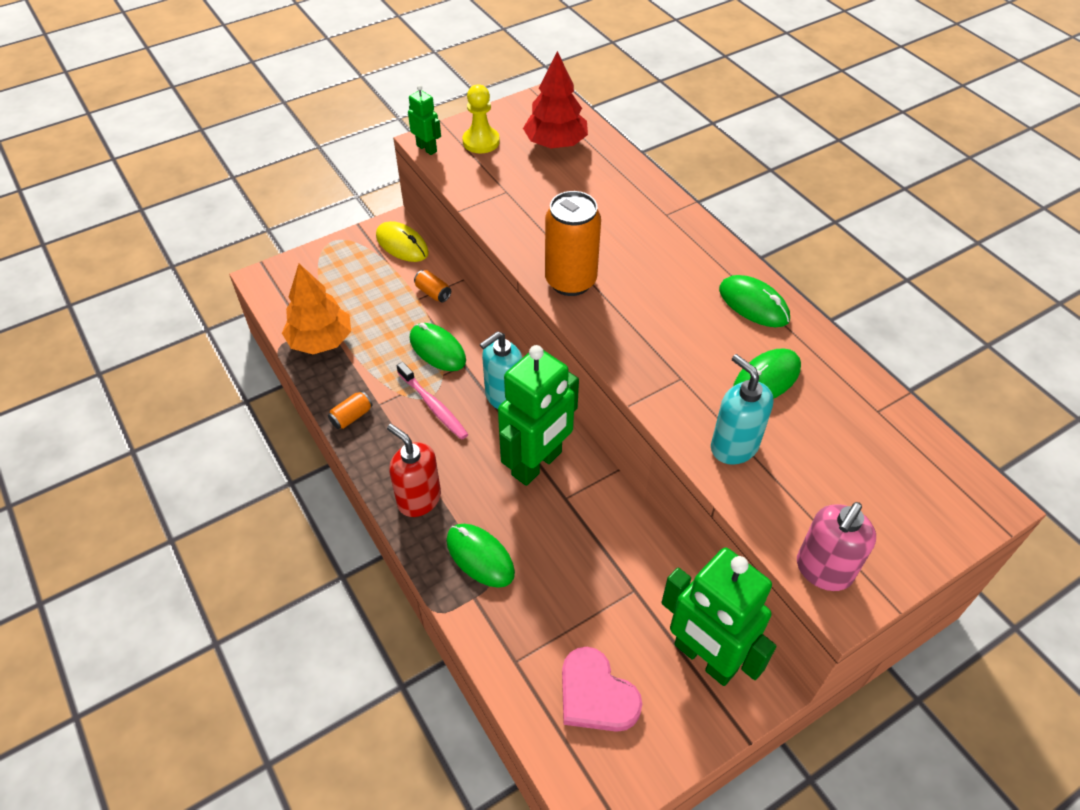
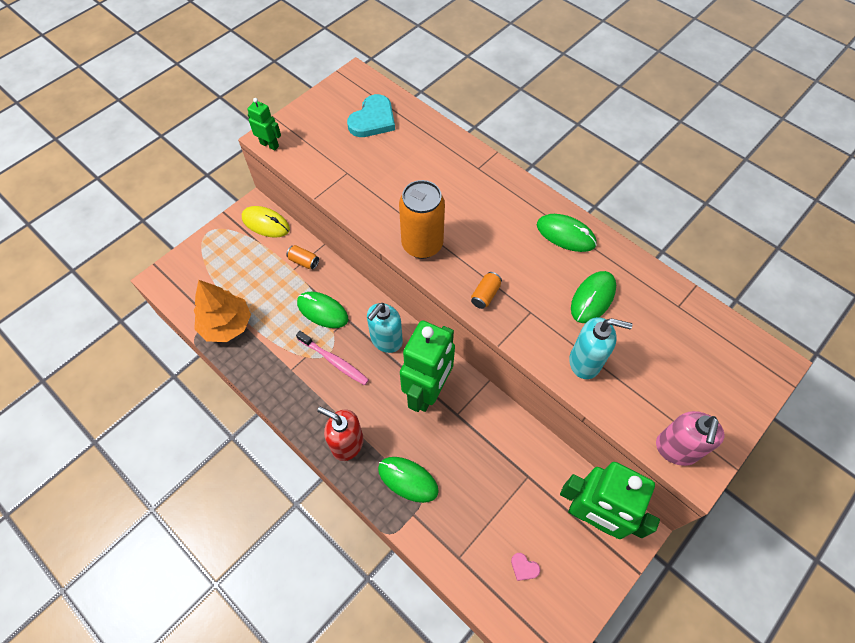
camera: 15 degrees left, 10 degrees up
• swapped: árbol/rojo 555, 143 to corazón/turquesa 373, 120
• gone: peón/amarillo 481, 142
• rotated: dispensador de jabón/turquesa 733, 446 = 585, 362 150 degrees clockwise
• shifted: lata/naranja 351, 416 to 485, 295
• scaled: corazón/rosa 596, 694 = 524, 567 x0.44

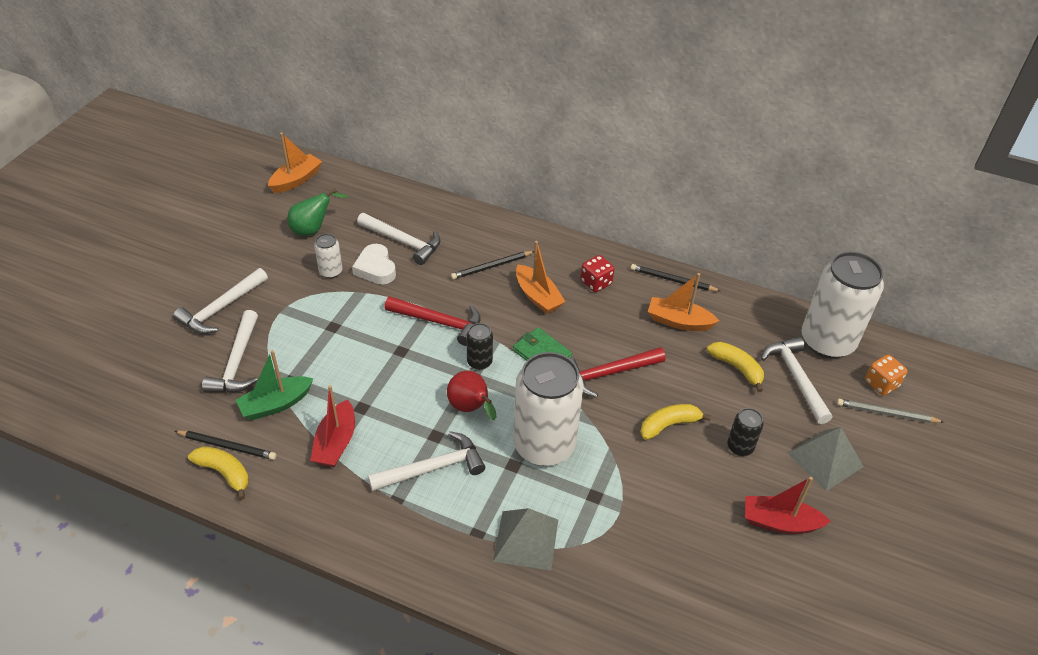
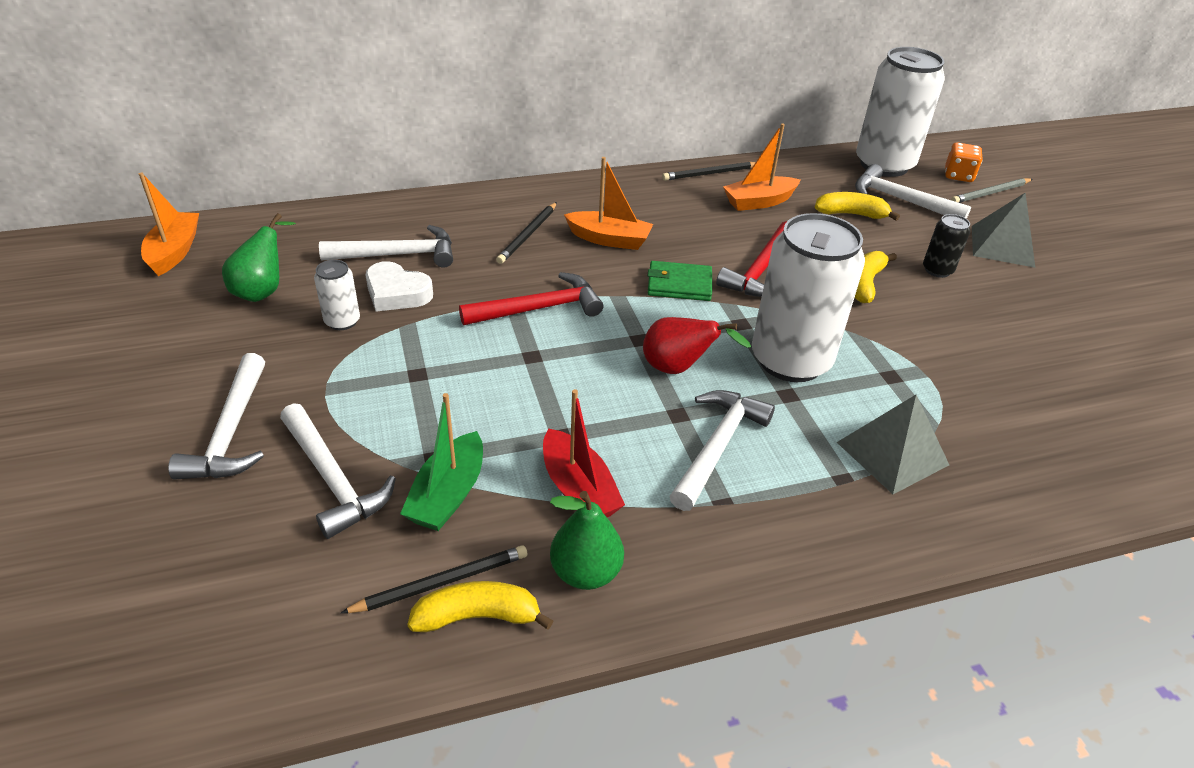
camera: 40 degrees left, 5 degrees down
• gone: dado/rojo 596, 283
• gone: lata/negro 479, 362
• gone: barco/rojo 779, 522
• new: pera/verde 585, 572

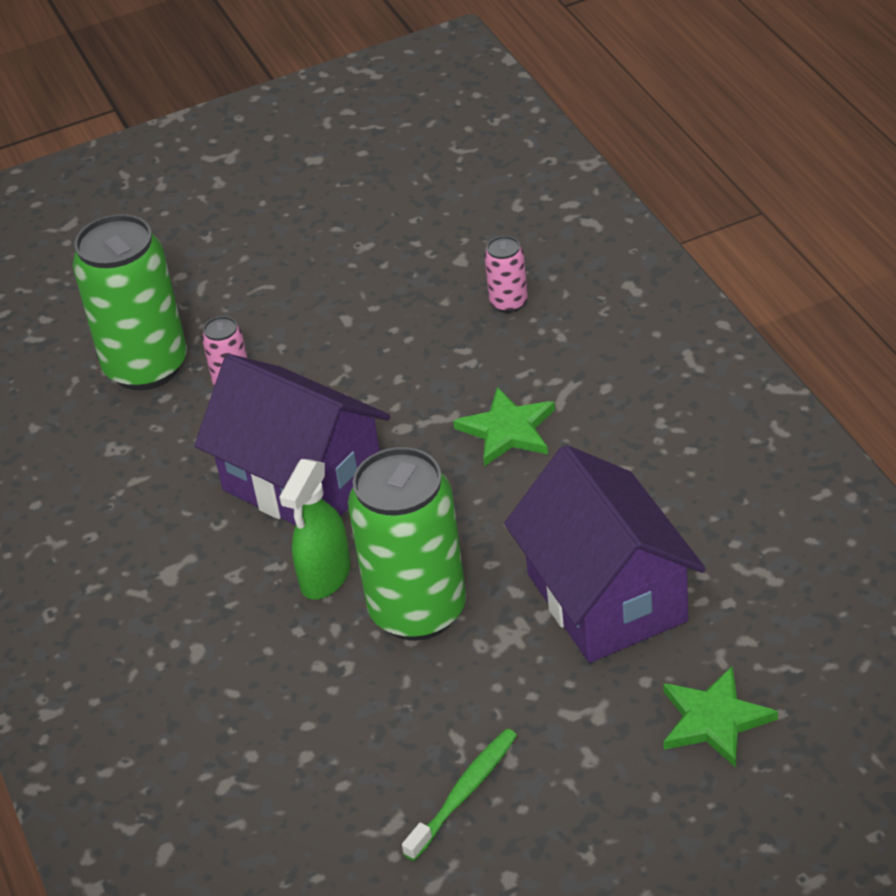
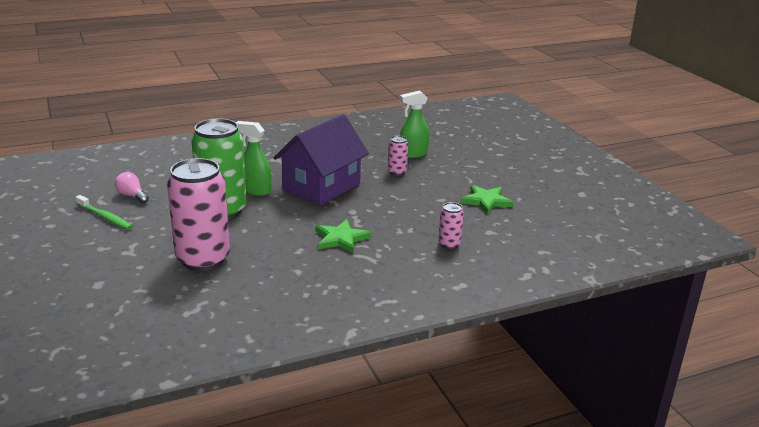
camera: 85 degrees right, 15 degrees down
• swapped: lata/verde 146, 367 to pulverizador/verde 413, 154
• swapped: casa/morado 607, 597 to lata/rosa 203, 259
• shifted: estrella/verde 714, 720 to 486, 201
• new: bombilla/rosa 132, 196

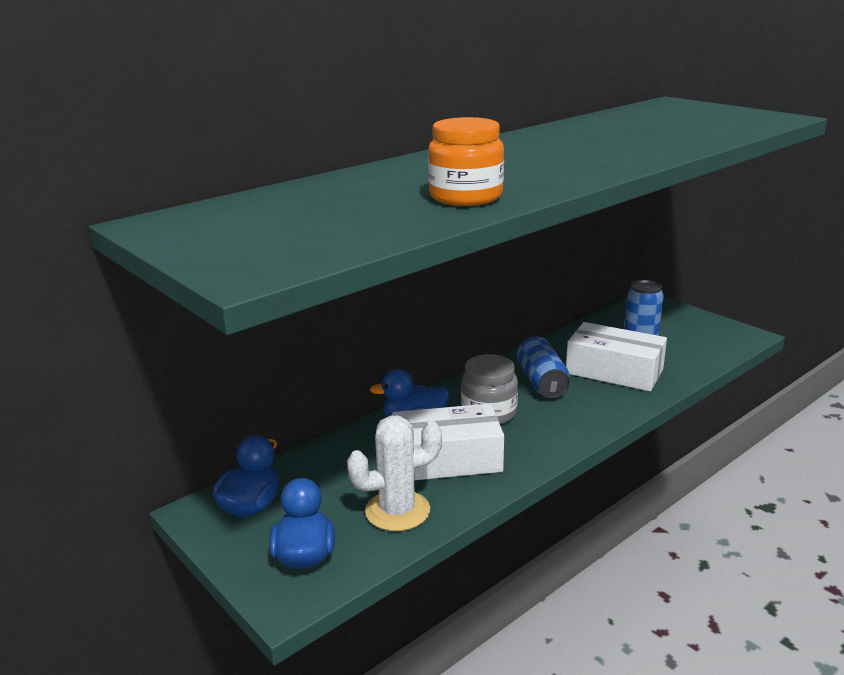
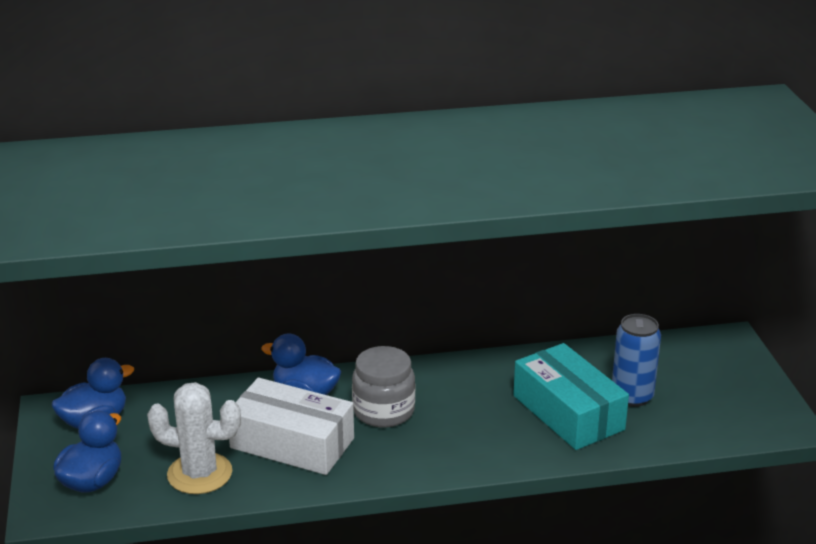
camera: 30 degrees right, 5 degrees up
• gone: tarro/naranja 465, 197
• repainted: caja/blanco 614, 371 to caja/turquesa 568, 412
• gone: lata/azul 542, 382

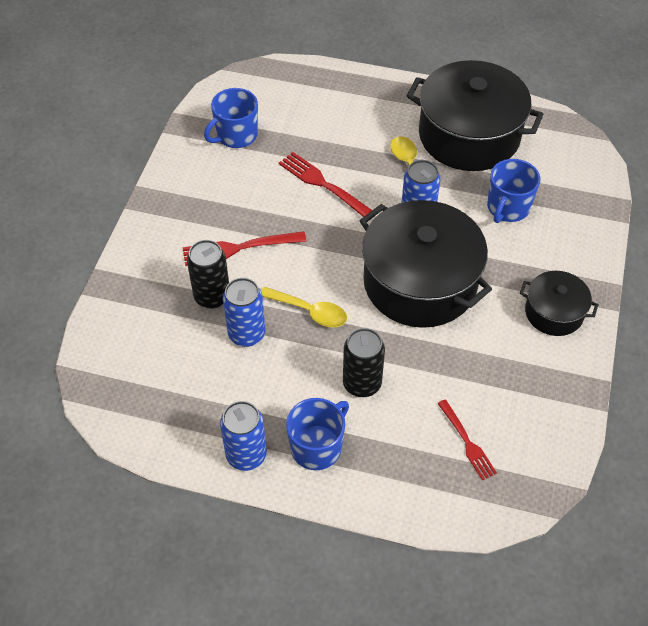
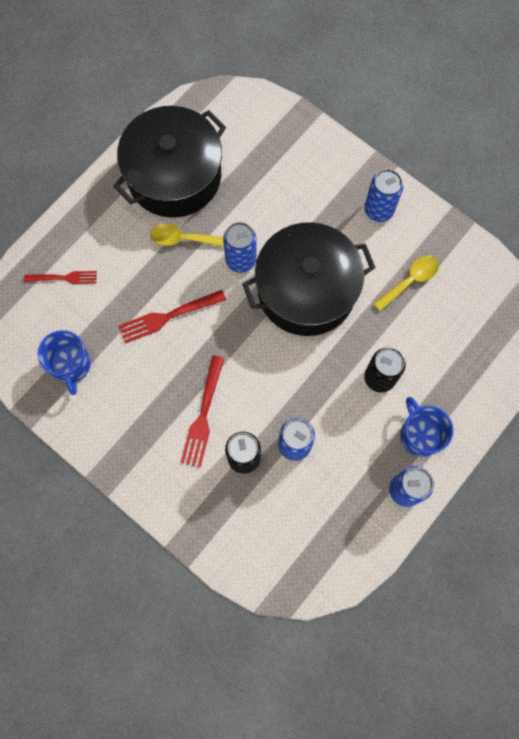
camera: 65 degrees left, 20 degrees up
• gone: taza/azul 507, 208
• swapped: olla/negro 554, 312 to lata/azul 378, 210
• shifted: cuchara/amarillo 309, 311 to 410, 281
• shifted: tenedor/rojo 467, 442 to 64, 278

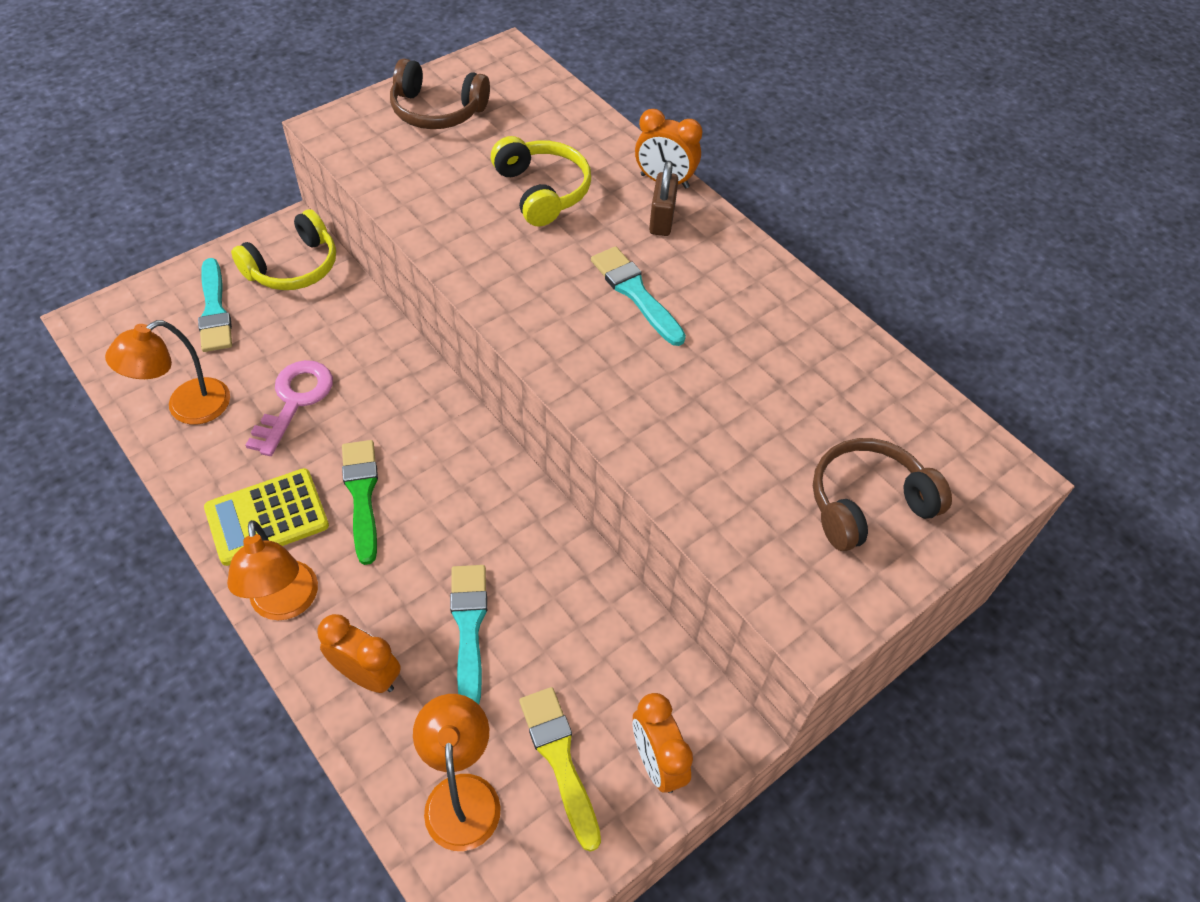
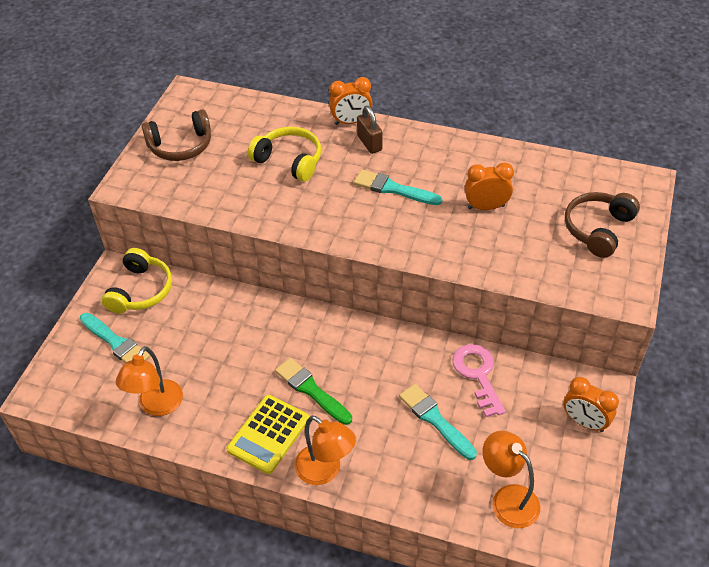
camera: 30 degrees left, 5 degrees down
• shifted: llave/rosa 295, 400 to 477, 374
• shifted: despertador/naranja 367, 675 to 486, 207
• gone: pincel/amarillo 559, 759

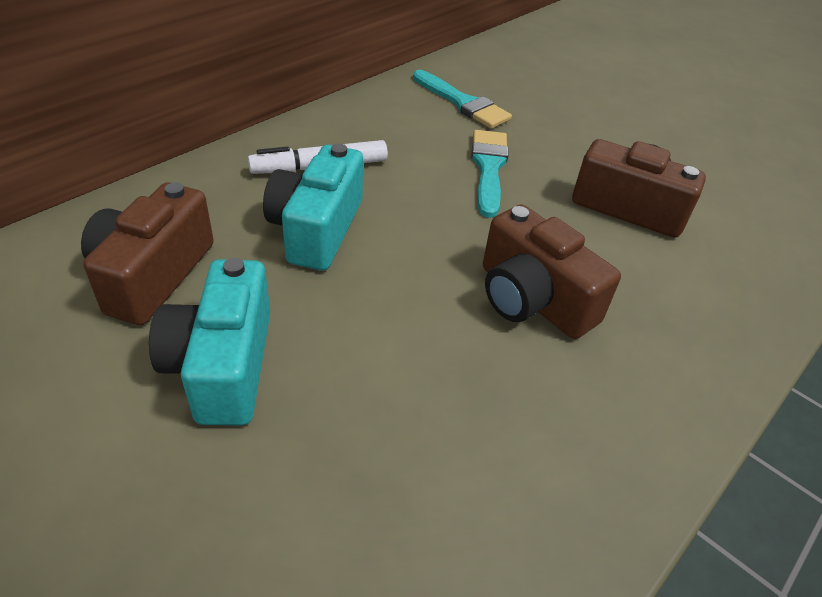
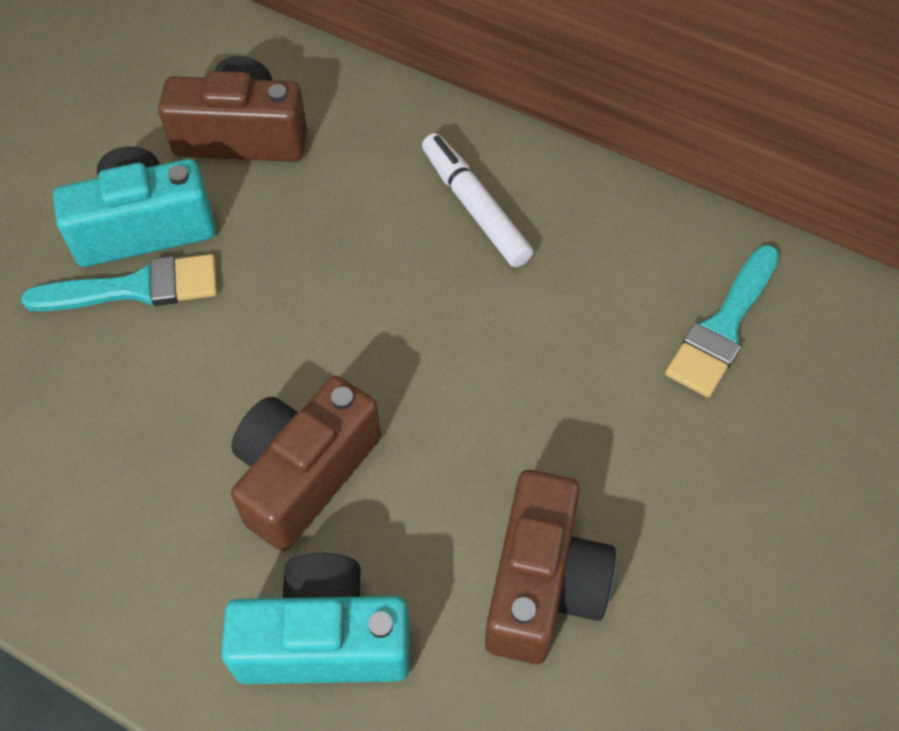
camera: 80 degrees right, 15 degrees up
• shifted: pincel/turquesa 488, 168 to 135, 288
• shifted: cámara/turquesa 316, 229 to 324, 639

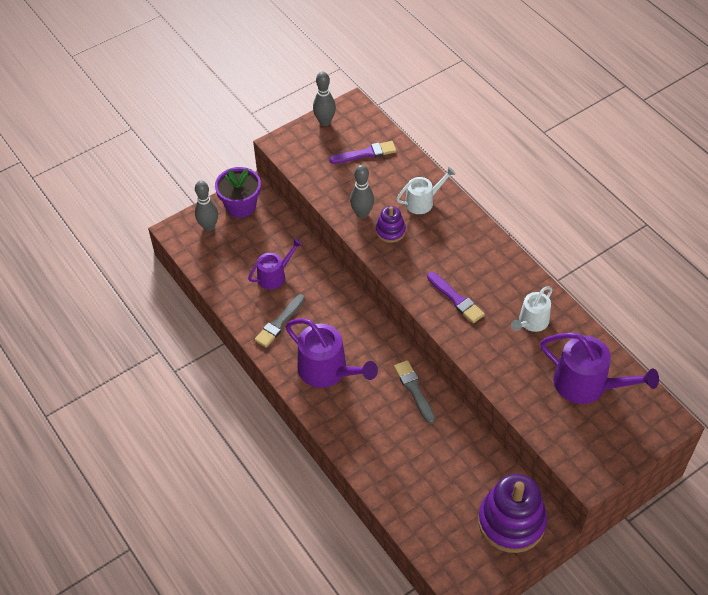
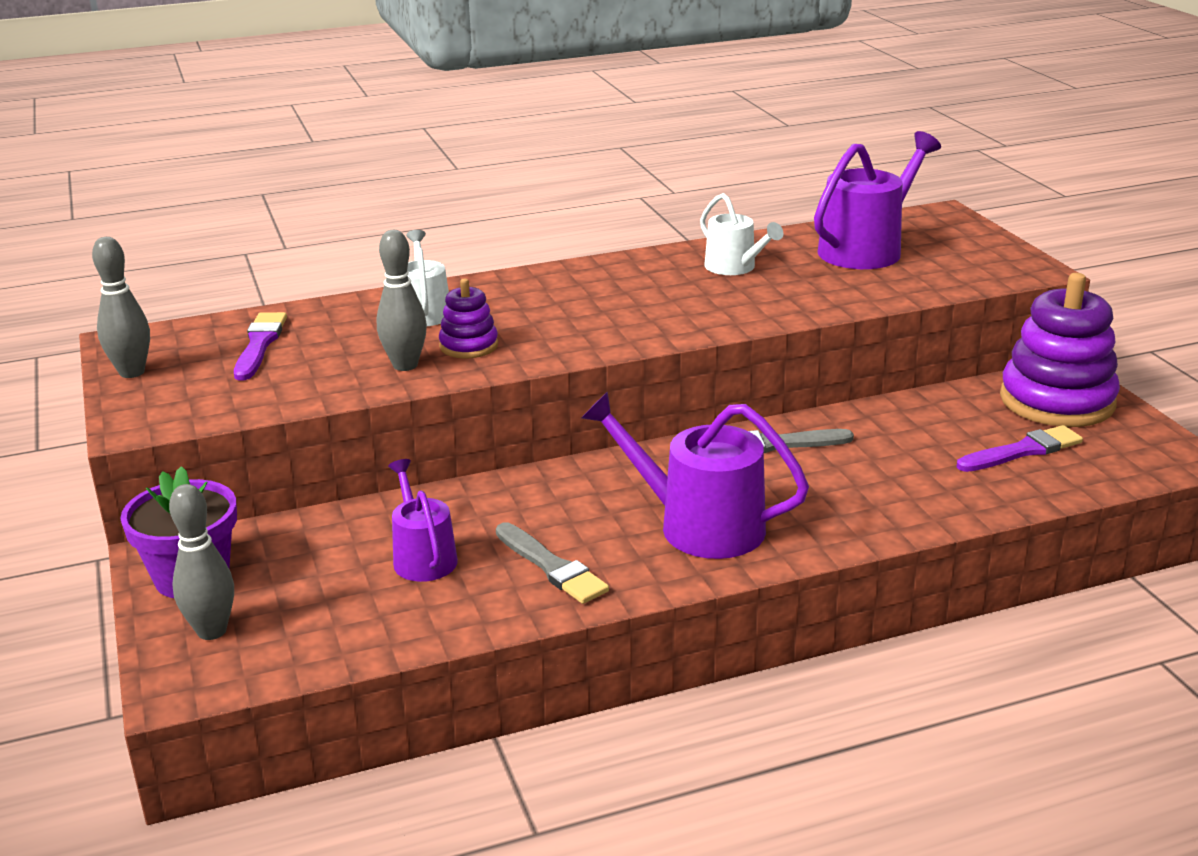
camera: 75 degrees left, 25 degrees down
• shifted: pincel/morado 456, 299 to 1022, 451
• rotated: regadera/morado 327, 370 = 699, 525 120 degrees counterclockwise

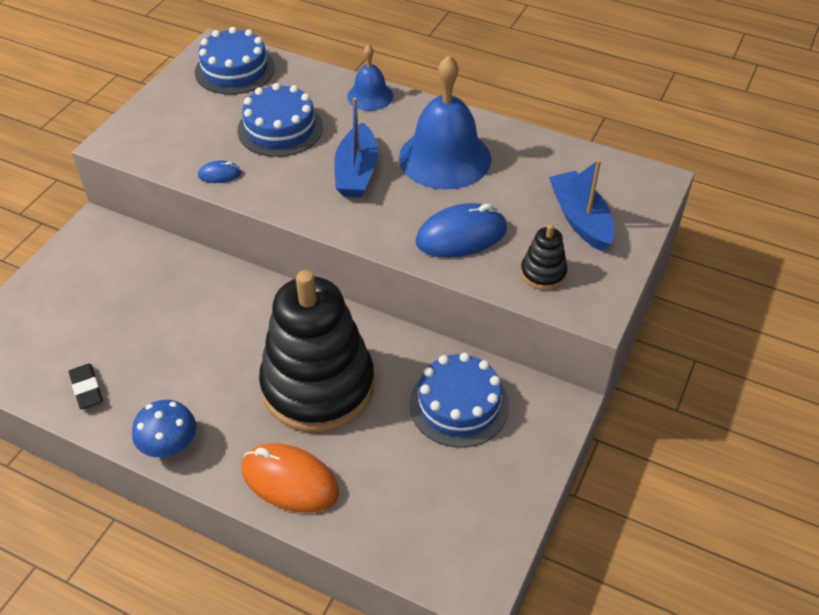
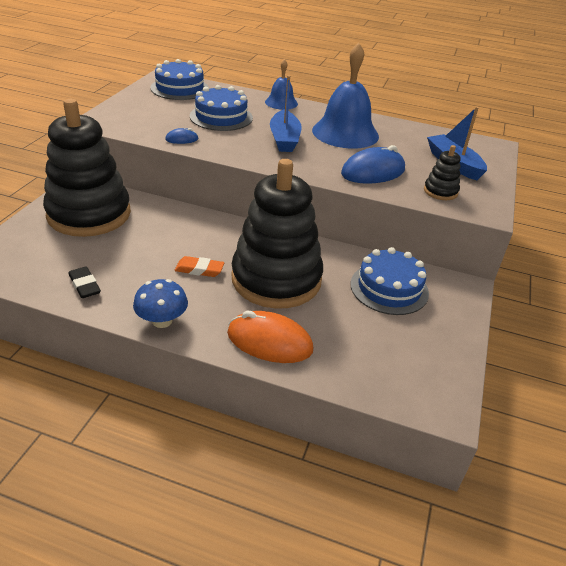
camera: 10 degrees left, 10 degrees down
• new: juguete apilable/negro 89, 214
• new: goma de borrar/naranja 199, 270

